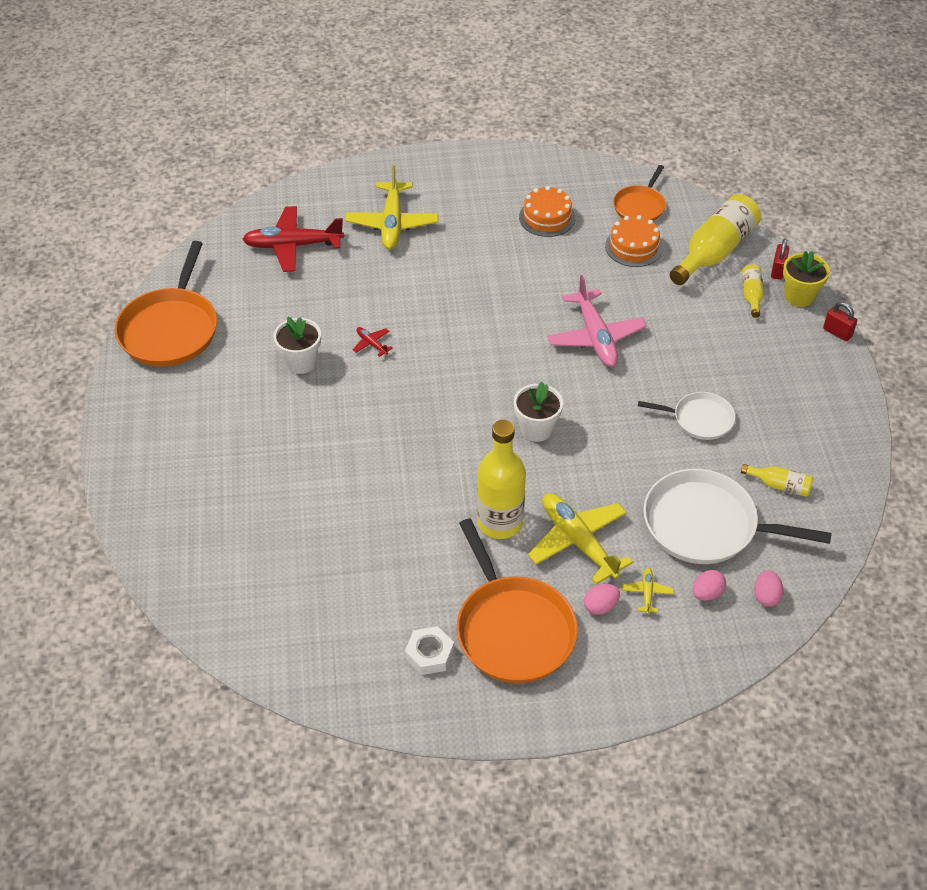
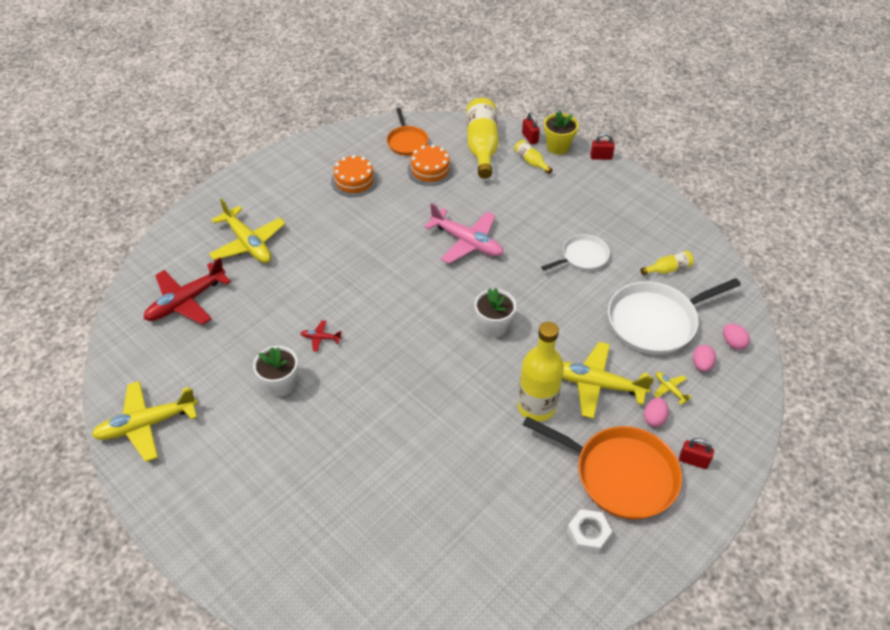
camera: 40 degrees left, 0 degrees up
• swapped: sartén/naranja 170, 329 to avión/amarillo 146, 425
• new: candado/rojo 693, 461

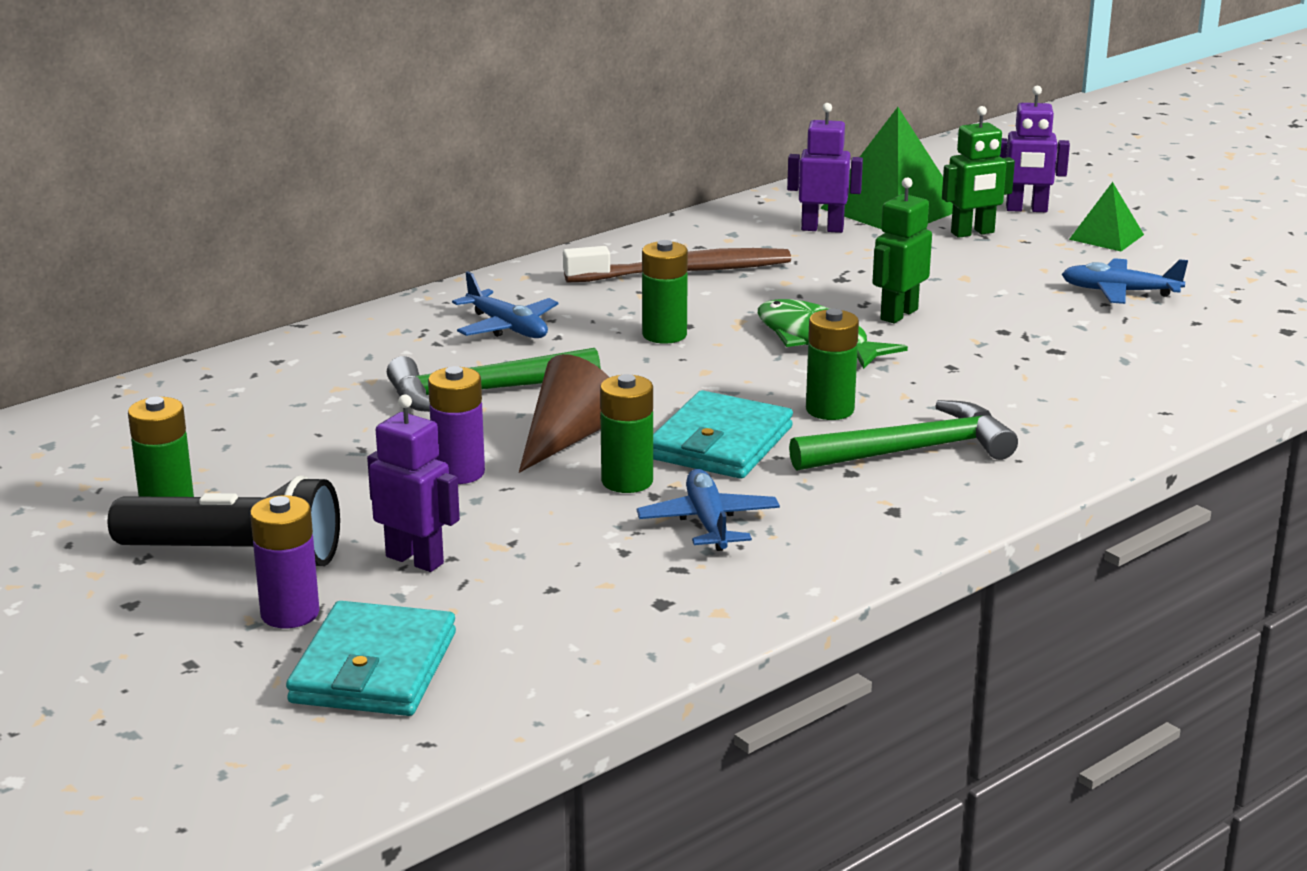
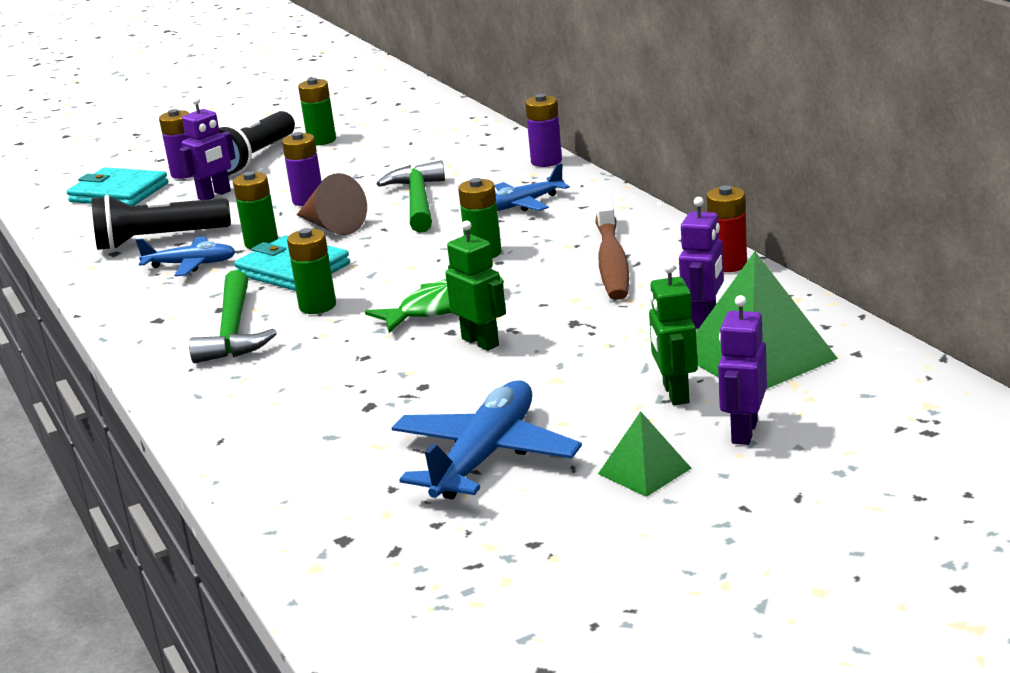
camera: 105 degrees right, 0 degrees up
• scaled: avión/azul 1119, 292 = 485, 456 x1.64
• new: pila/morado 546, 161
• new: pila/rojo 728, 265
• new: lámpara de mano/negro 159, 240

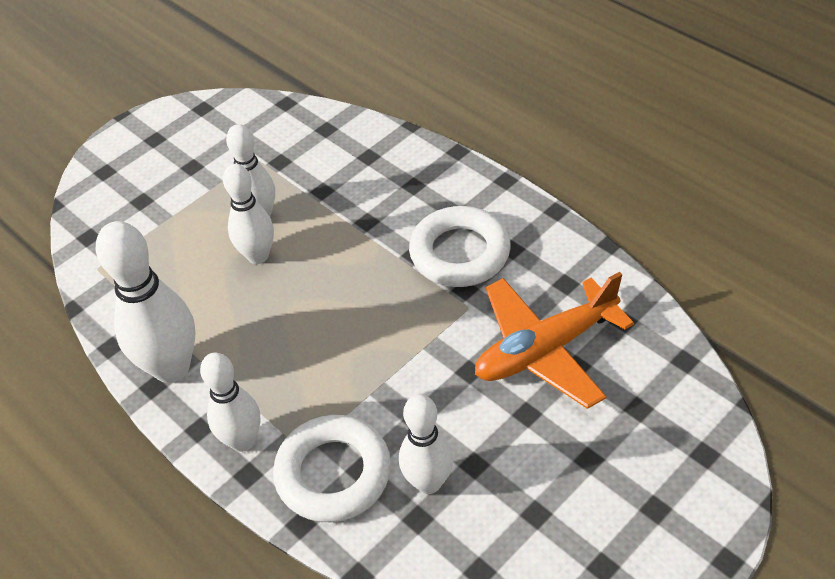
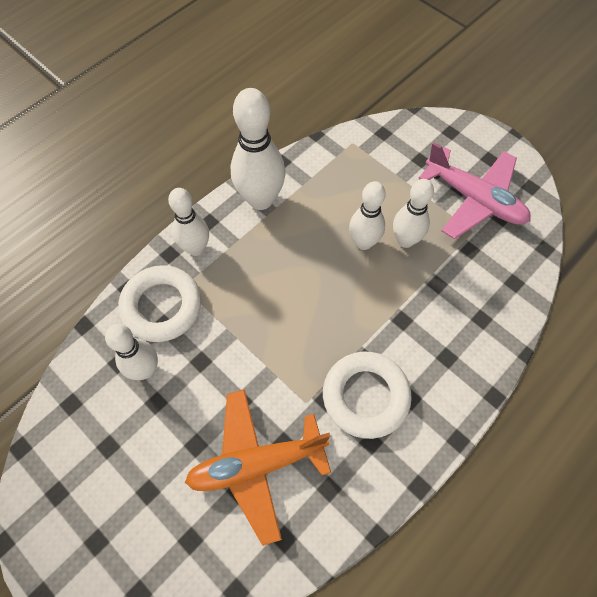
camera: 85 degrees right, 15 degrees up
• rotated: avión/naranja 545, 349 = 257, 464 75 degrees counterclockwise
• new: avión/rosa 474, 199

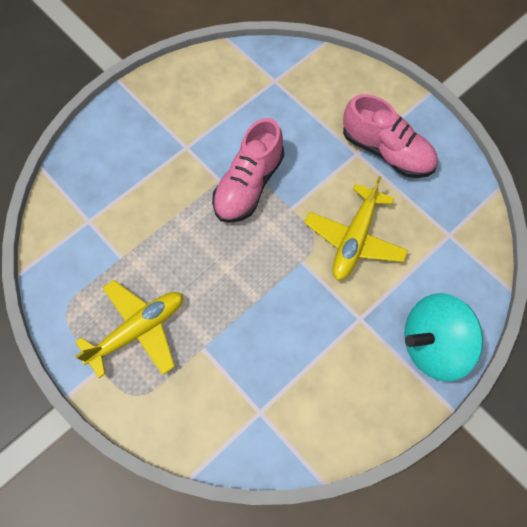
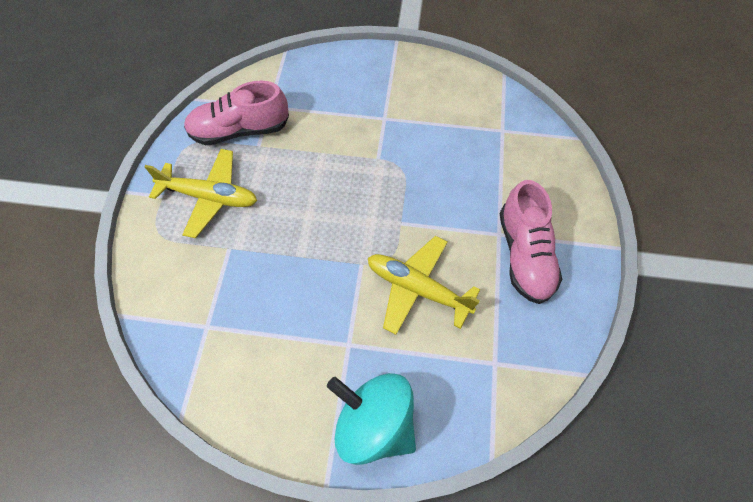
camera: 50 degrees right, 5 degrees down
• shifted: zapato/rosa 249, 185 to 240, 130
• rotated: avión/amarillo 354, 239 = 417, 288 45 degrees clockwise

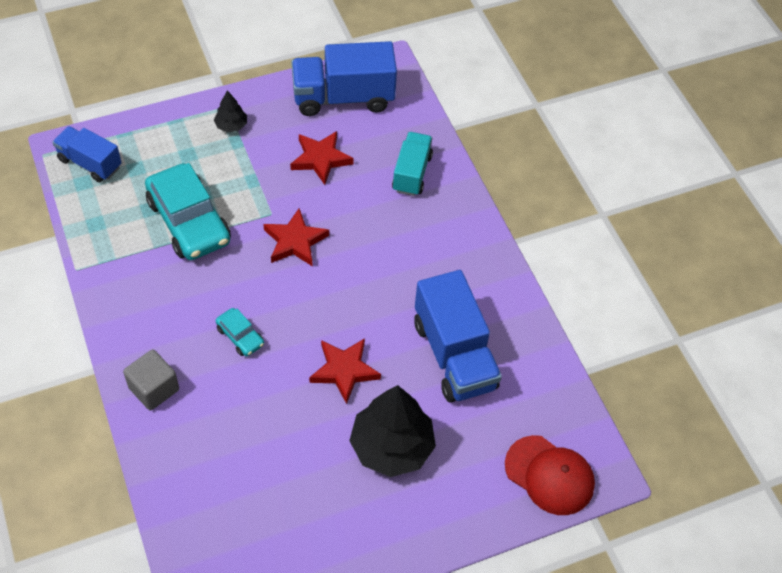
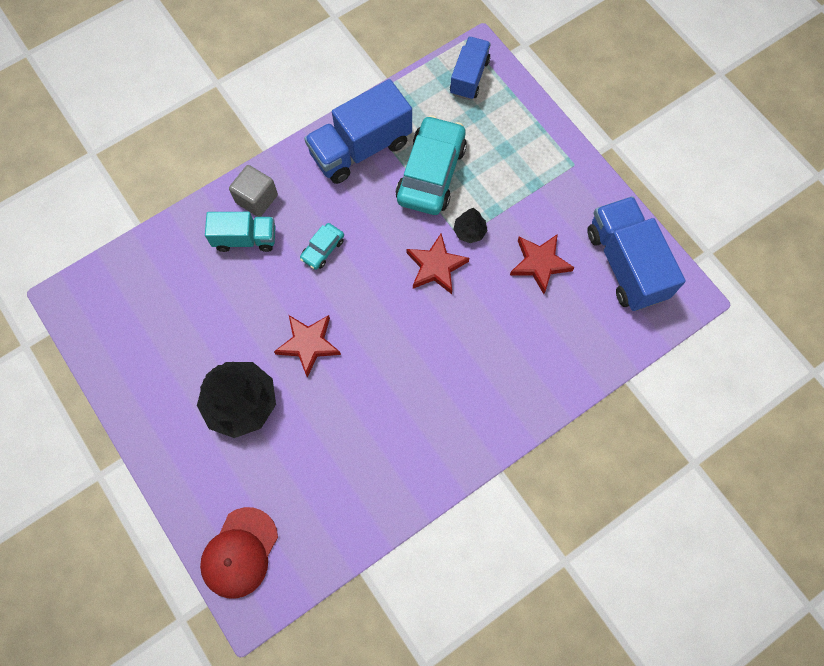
camera: 80 degrees right, 15 degrees up
• shifted: árbol/negro 231, 125 to 469, 231
• shifted: camión/turquesa 412, 173 to 245, 239
• rotated: coche/turquesa 189, 221 = 431, 173 150 degrees clockwise
• shifted: camión/azul 454, 355 to 360, 148

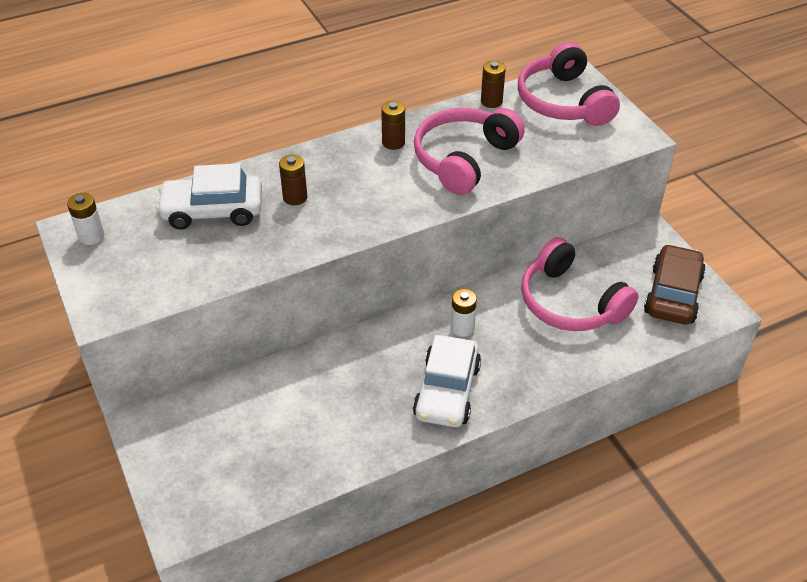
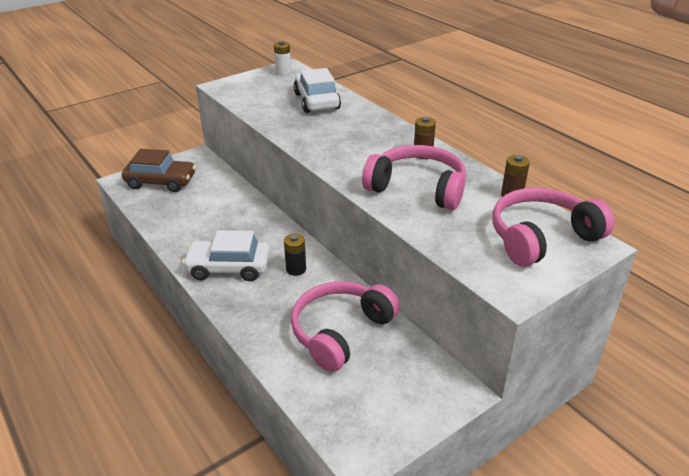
camera: 80 degrees right, 10 degrees down
• gone: pila/marrón 295, 197
• shifted: coche/marrón 672, 294 to 161, 182
• repainted: pila/blanco 462, 328 to pila/negro 296, 269

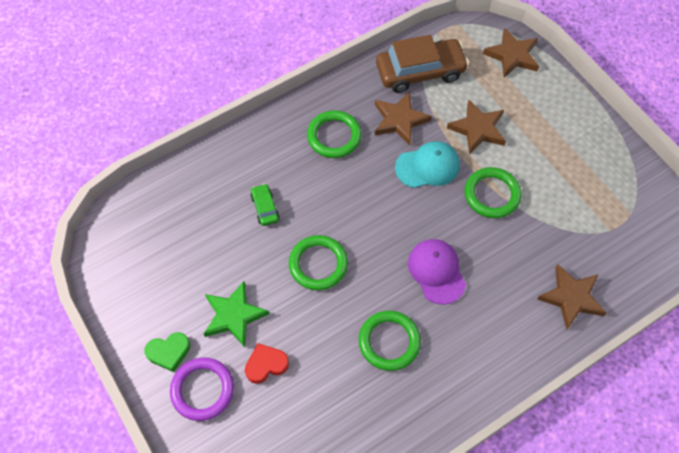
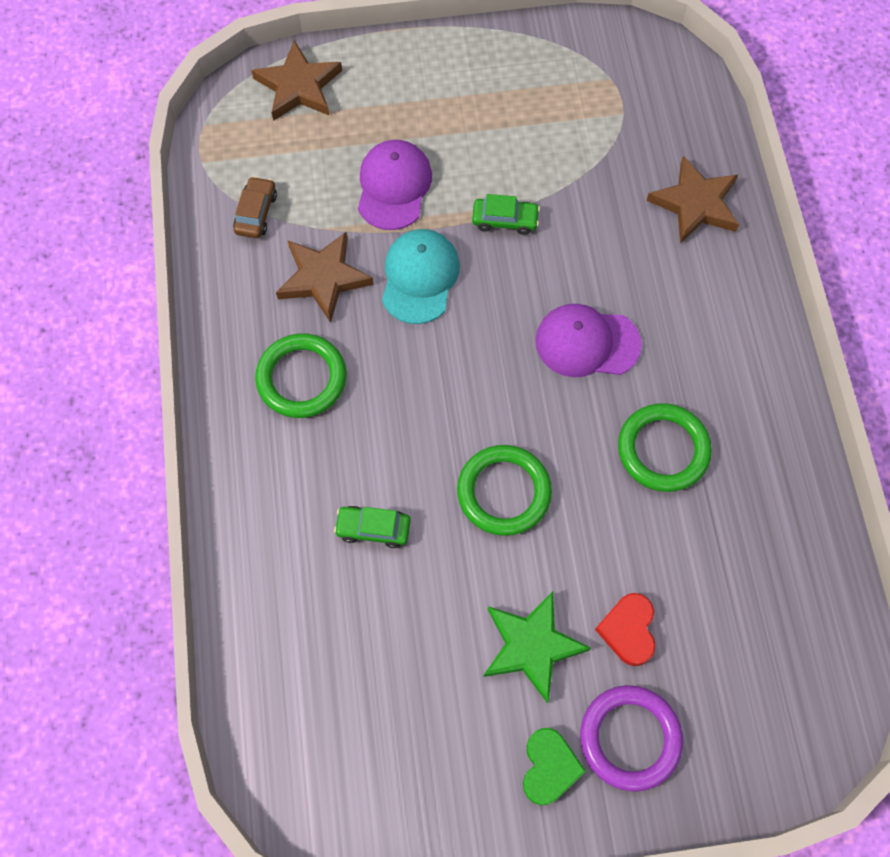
camera: 65 degrees left, 5 degrees up
• scaled: coche/marrón 420, 72 = 256, 213 x0.46
• swapped: estrella/marrón 478, 129 to gorra/morado 393, 186
• swapped: anillo/verde 492, 194 to coche/verde 505, 220

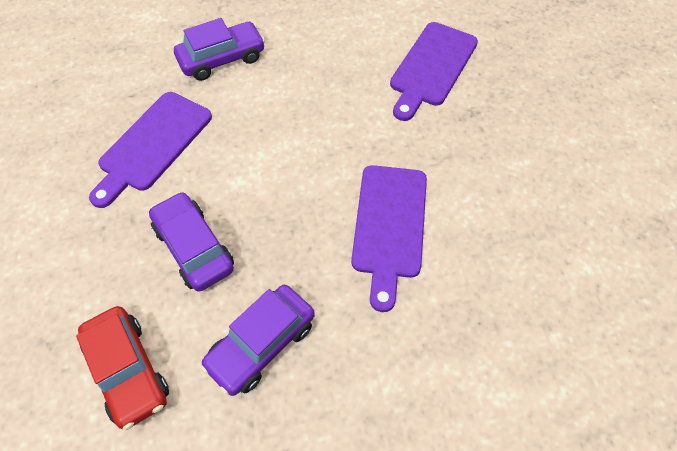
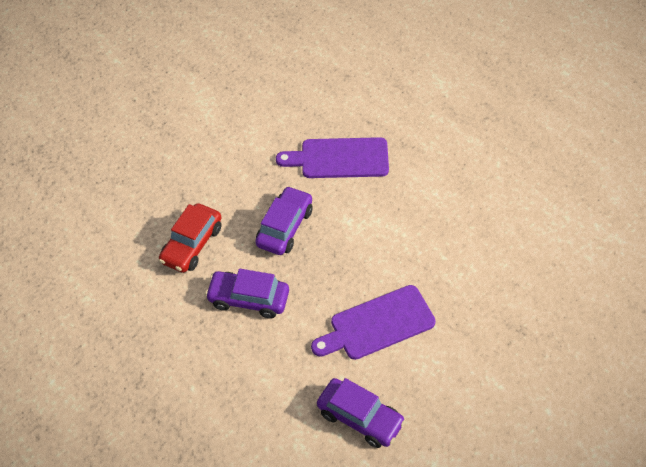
camera: 60 degrees right, 5 degrees down
• shifted: coche/morado 222, 59 to 360, 418
• gone: tabla de cortar/morado 432, 67

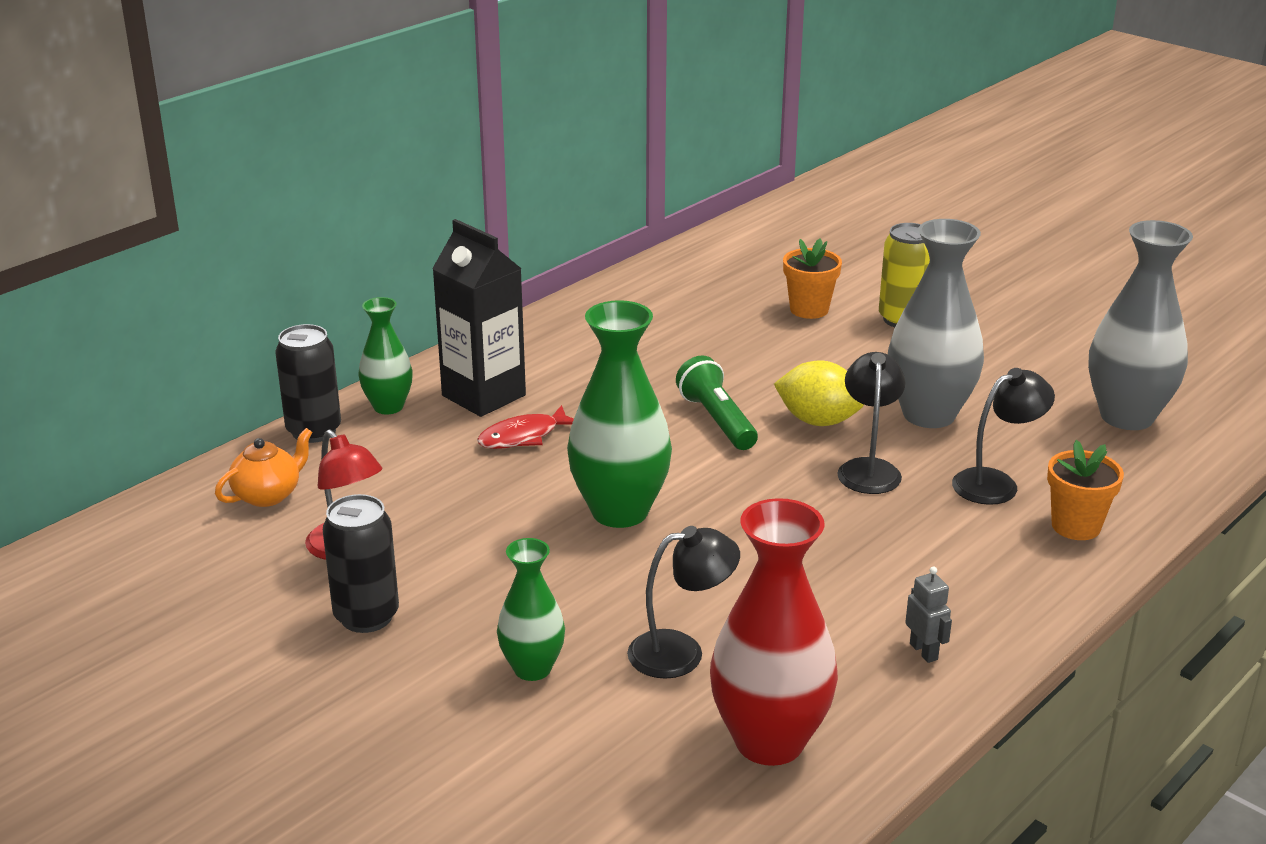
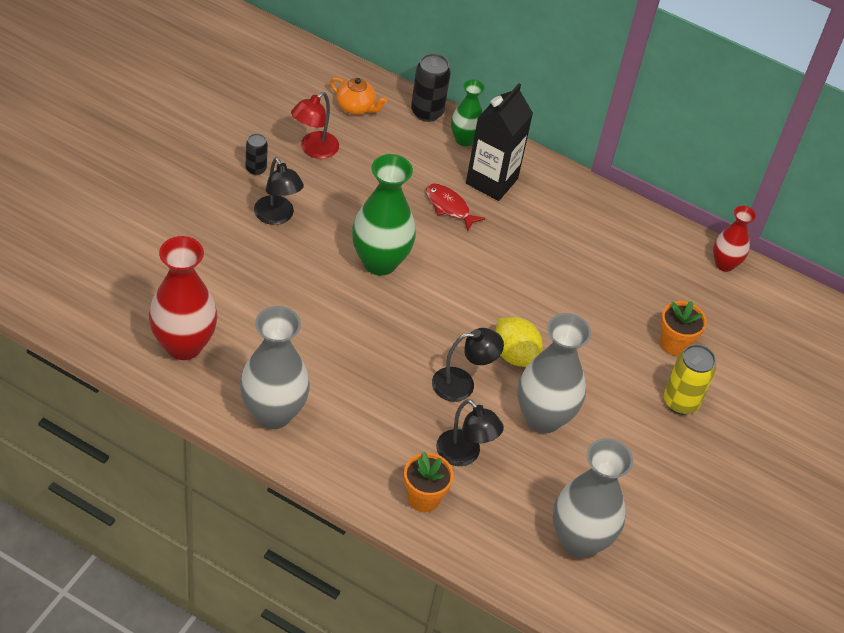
camera: 70 degrees right, 20 degrees up
• gone: lámpara de mano/verde 717, 420
• rotated: limón/amarillo 818, 421 = 515, 355 45 degrees counterclockwise
• scaled: lata/negro 366, 616 = 256, 169 x0.60
• shifted: lámpara/negro 681, 652 to 277, 217
• gone: florero/verde 532, 668
• swapped: robot/gris 924, 651 to florero/gris 273, 413
• new: florero/rojo 724, 264

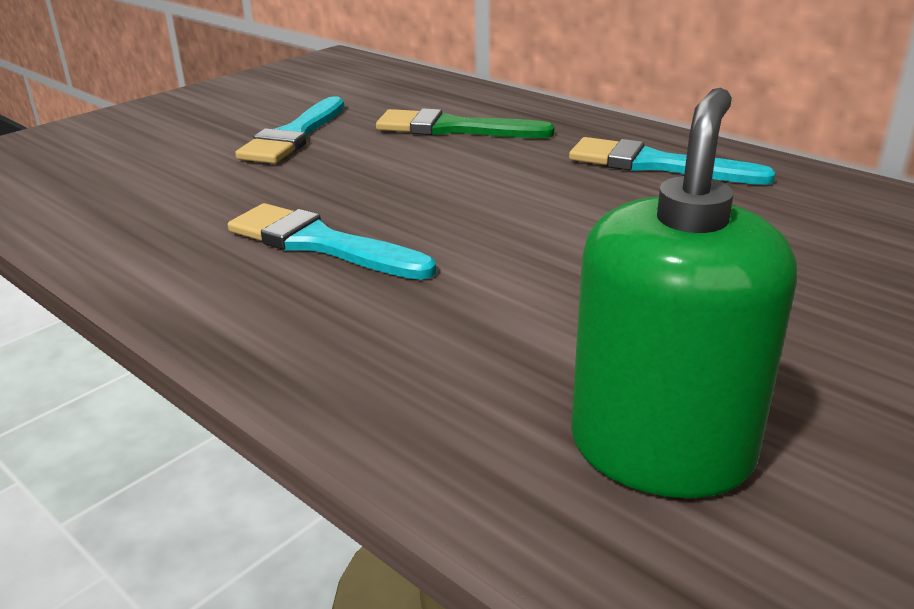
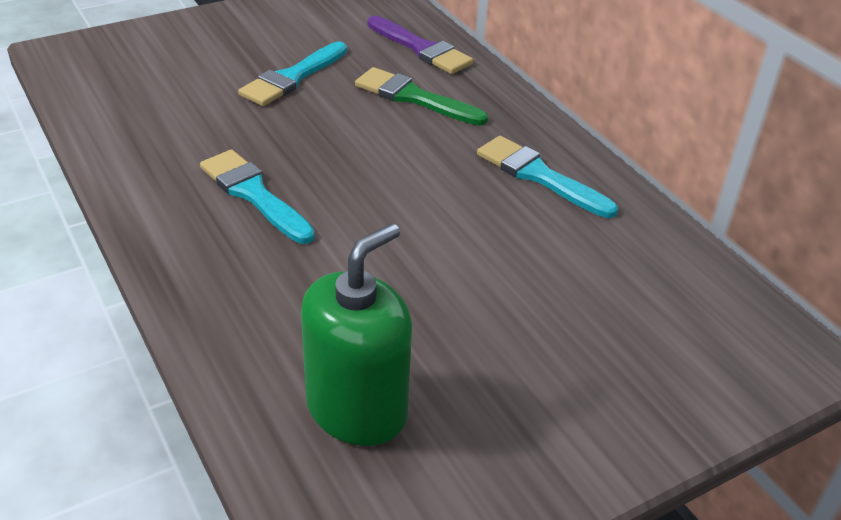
camera: 15 degrees right, 10 degrees up
• new: pincel/morado 421, 49

